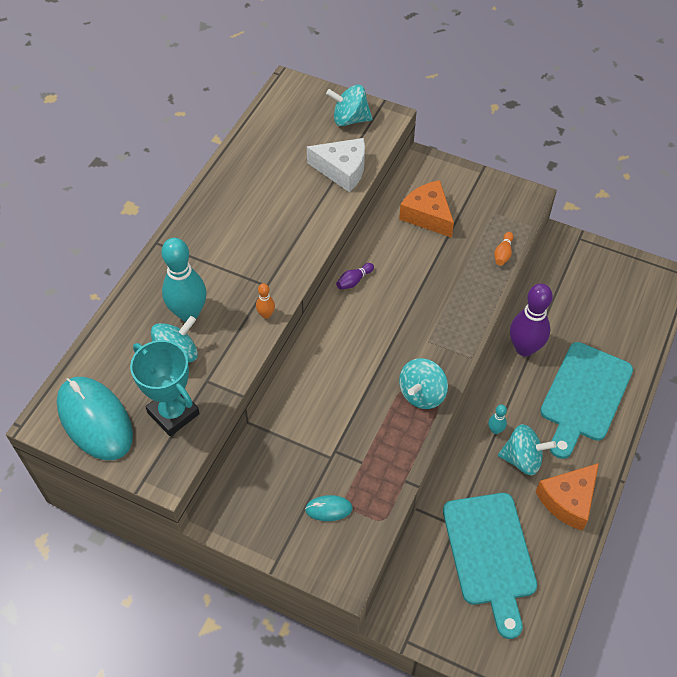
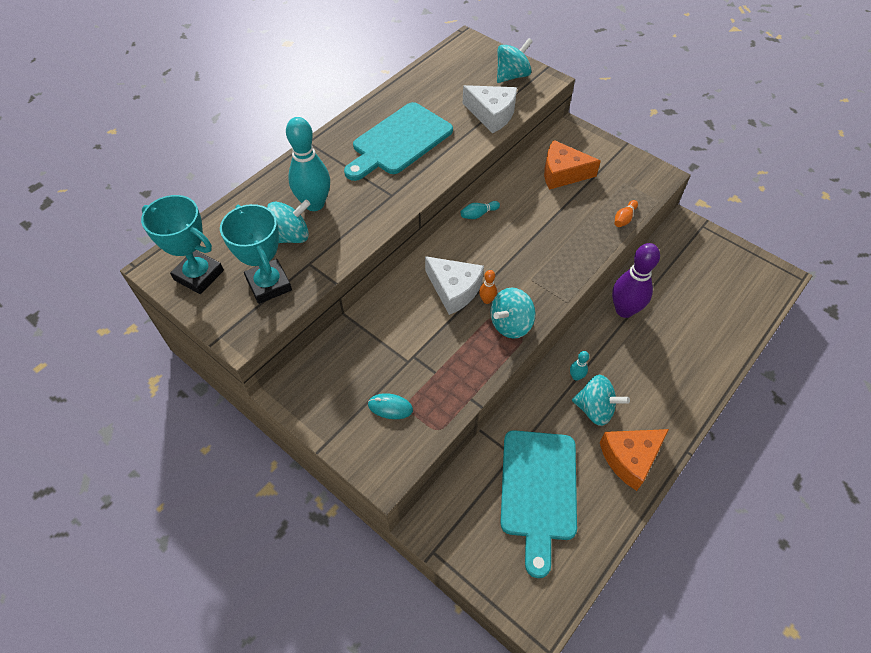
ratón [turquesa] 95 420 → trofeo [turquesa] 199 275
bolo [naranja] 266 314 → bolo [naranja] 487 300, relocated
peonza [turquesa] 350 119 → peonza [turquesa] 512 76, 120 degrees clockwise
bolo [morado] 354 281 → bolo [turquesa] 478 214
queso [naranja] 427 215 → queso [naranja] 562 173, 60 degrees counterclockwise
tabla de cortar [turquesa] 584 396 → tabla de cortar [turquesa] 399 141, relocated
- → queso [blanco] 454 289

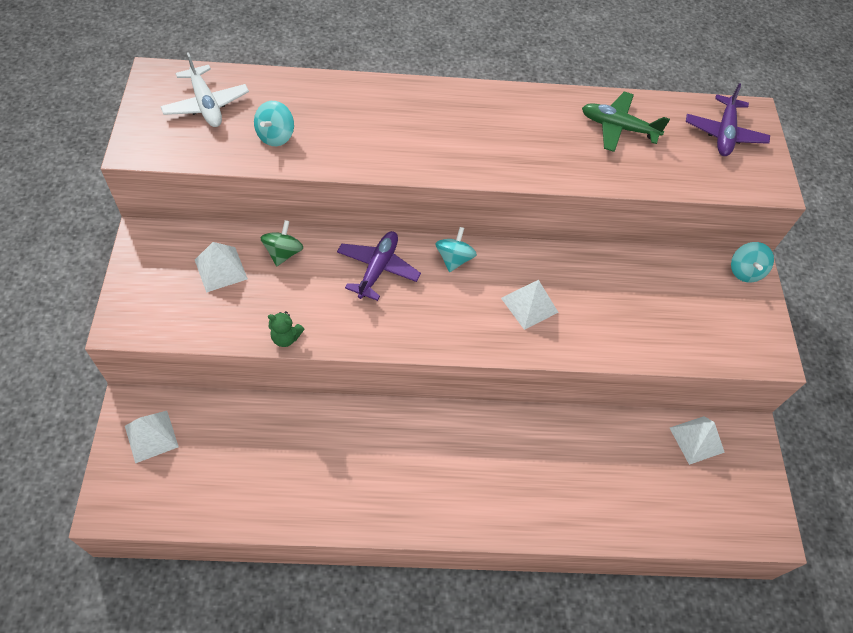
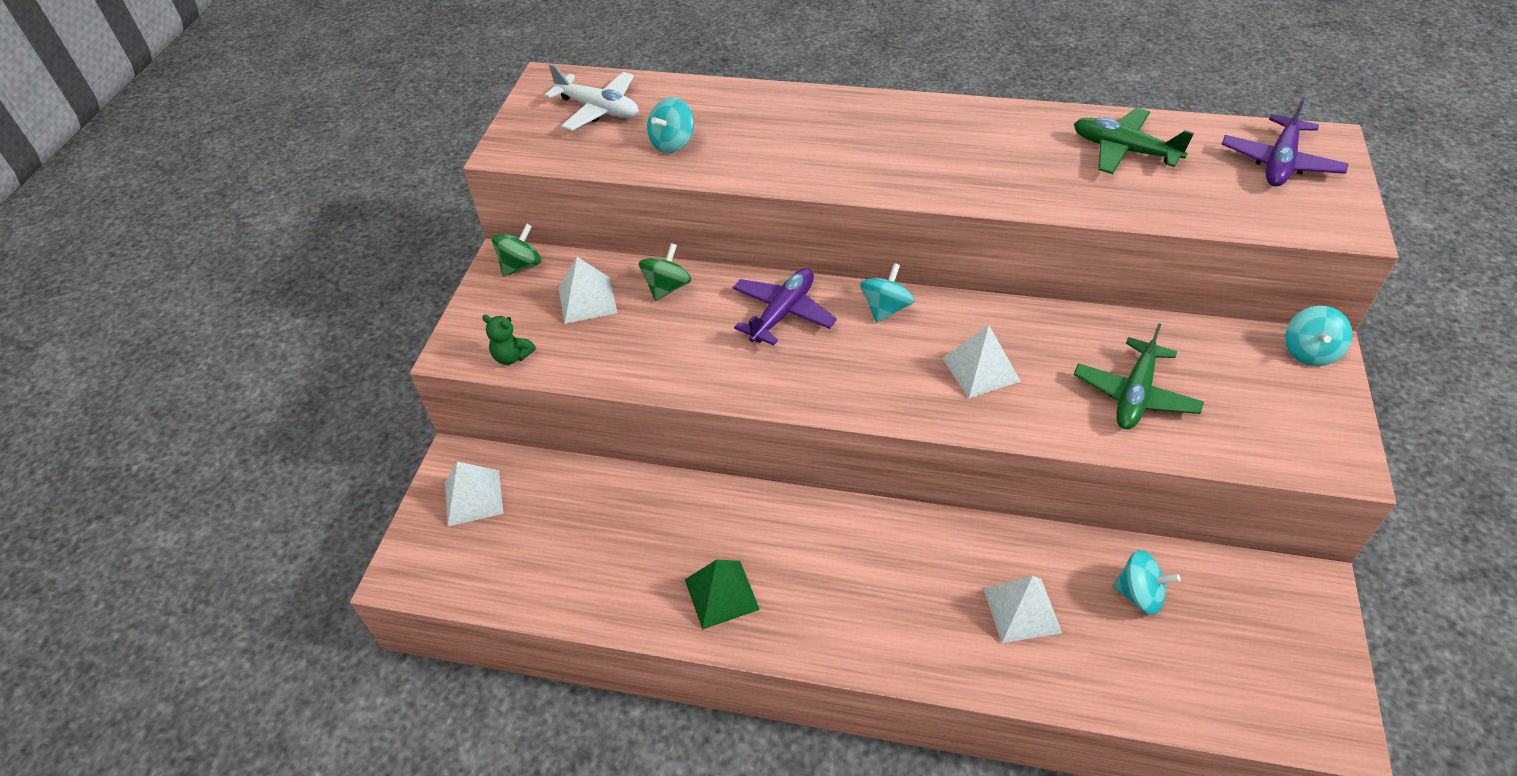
avión [blanco] 206 104 → avión [blanco] 598 109, 45 degrees counterclockwise
osito [verde] 286 337 → osito [verde] 512 356, relocated
pirámide [blanco] 696 439 → pirámide [blanco] 1021 610, relocated
- → peonza [verde] 521 265
- → pirámide [verde] 721 594
- → avión [verde] 1135 394
- → peonza [turquesa] 1139 594

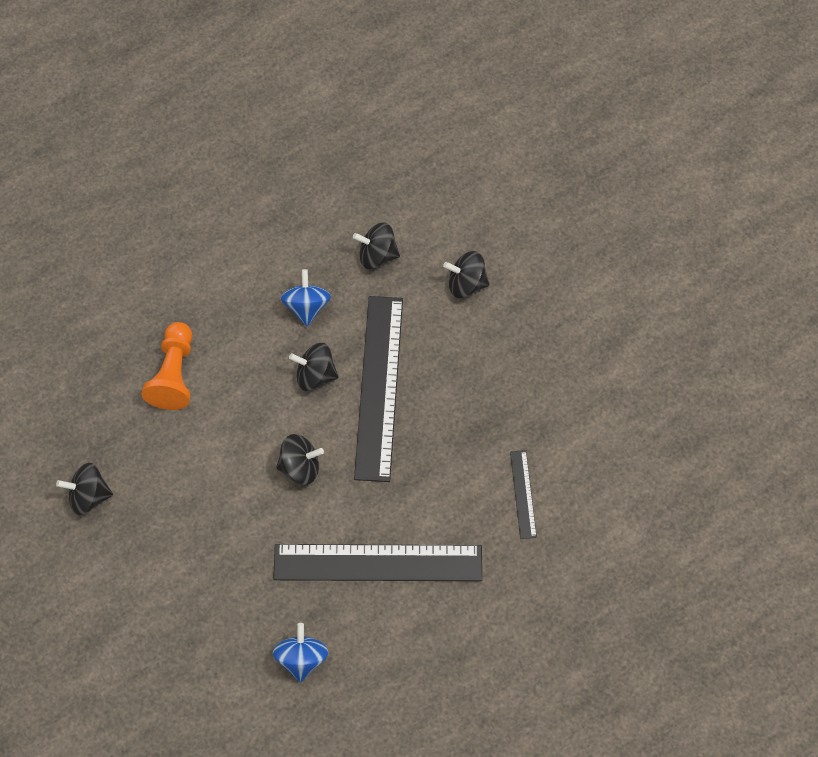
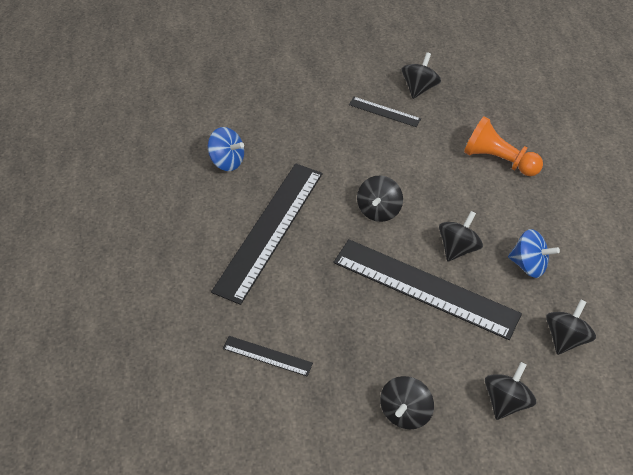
- → regla [negro] 384 112
- → peonza [negro] 405 412

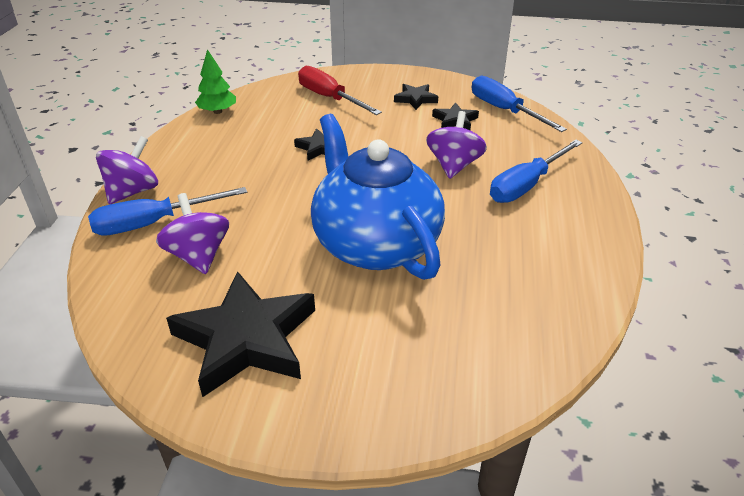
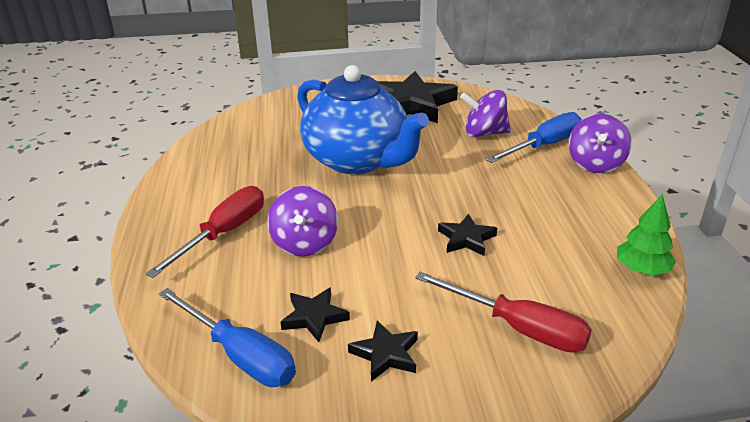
peonza [morado] 198 256 → peonza [morado] 484 133, 135 degrees clockwise
destornillador [azul] 526 185 → destornillador [rojo] 224 233

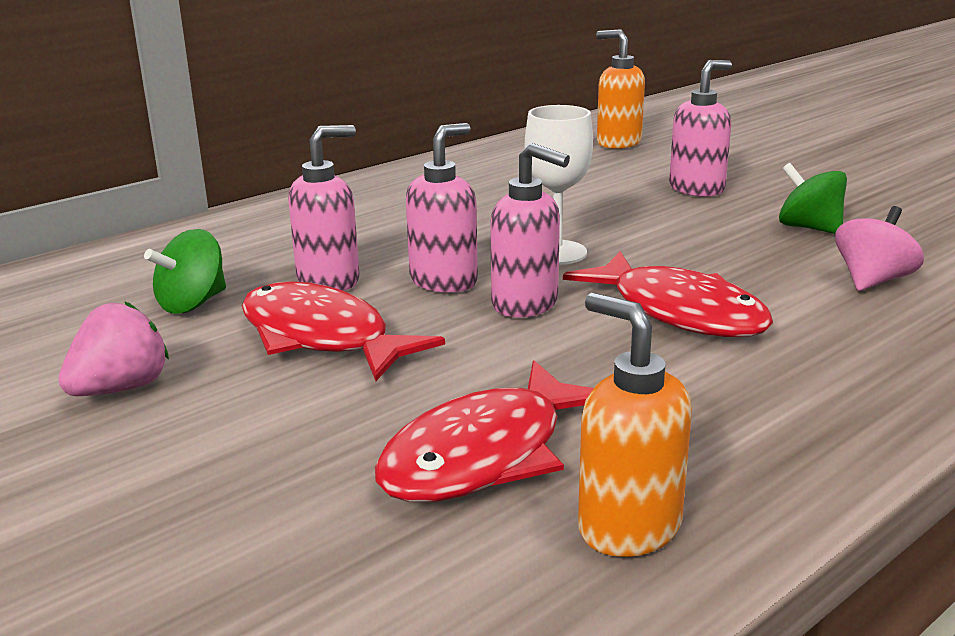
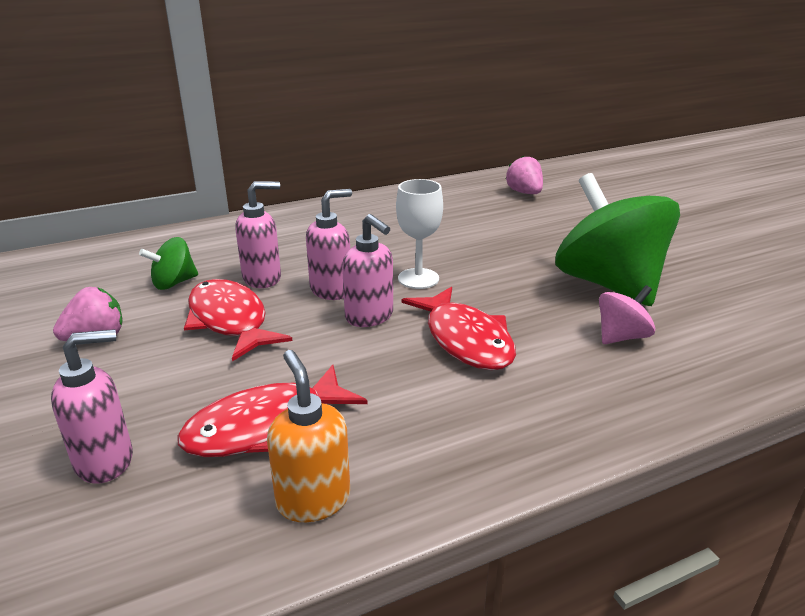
dispensador de jabón [naranja] 618 143 → fresa [rosa] 524 193
dispensador de jabón [rosa] 697 189 → dispensador de jabón [rosa] 106 461, relocated
peonza [verde] 809 228 → peonza [verde] 609 284, x2.25

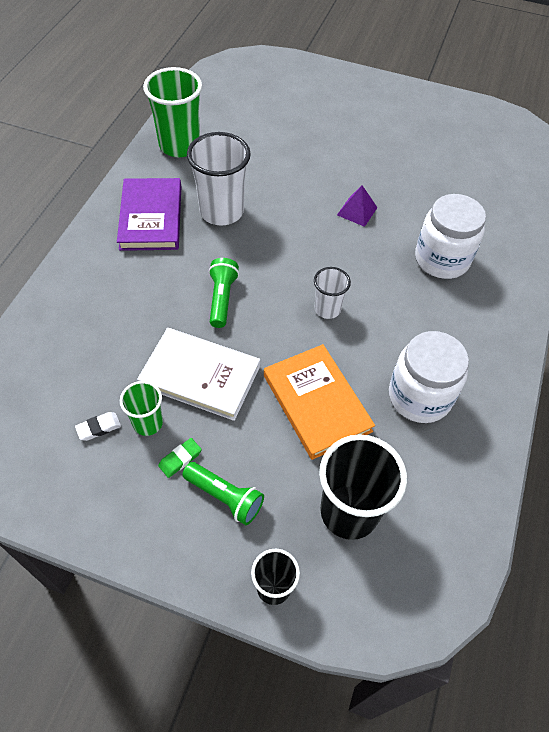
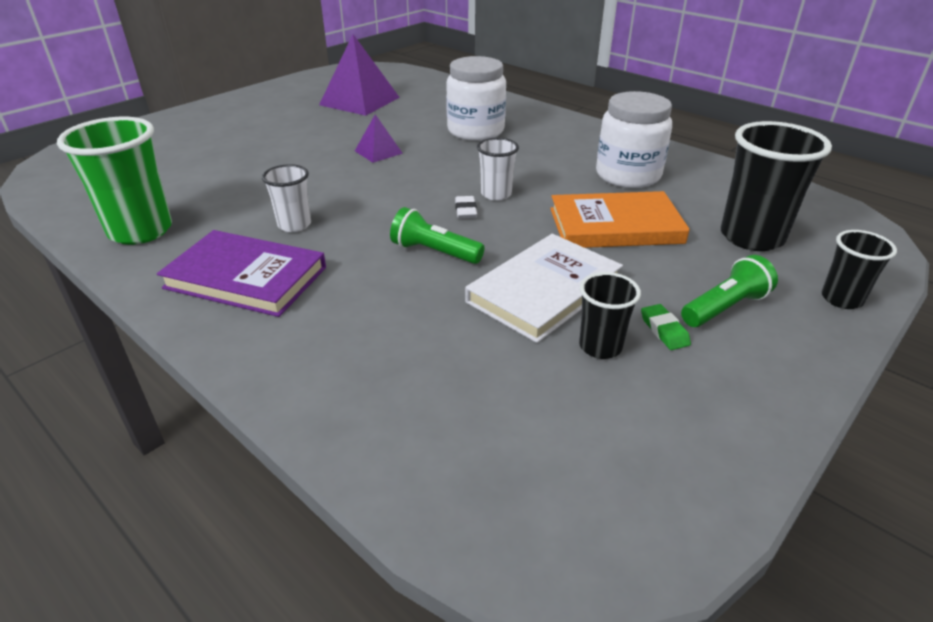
goma de borrar [blanco] 99 428 → goma de borrar [blanco] 465 210, relocated
vaso [verde] 148 423 → vaso [negro] 600 346
vaso [blanco] 221 211 → vaso [blanco] 294 225, x0.55
- → pirámide [morado] 360 101

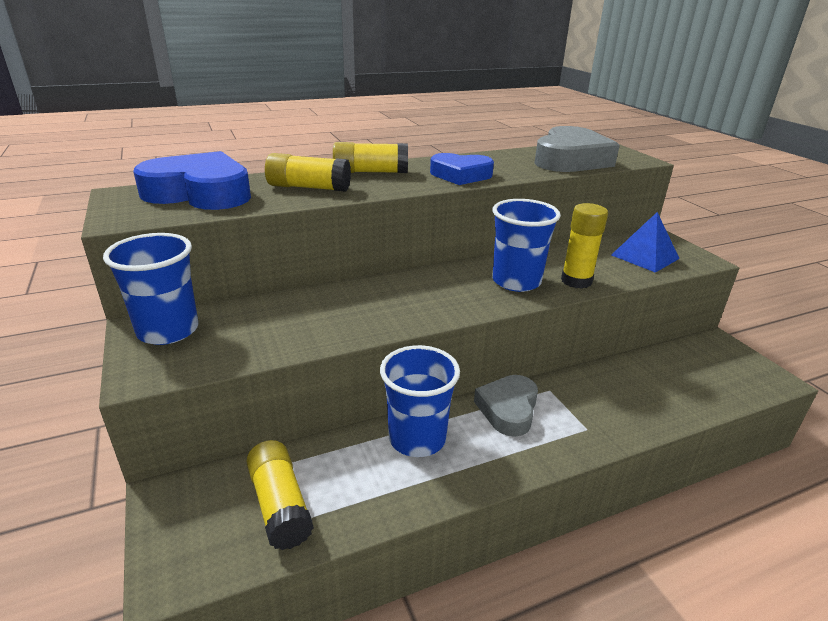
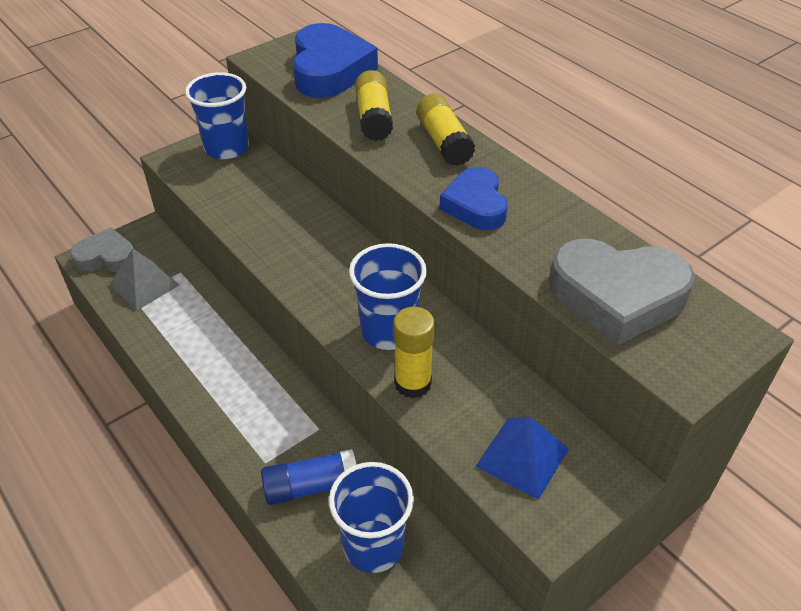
barra de pegamento [amarillo] 280 505 → pirámide [gris] 144 285
vaso [azul] 417 438 → vaso [azul] 373 546, relocated
corazón [gris] 508 409 → corazón [gris] 106 257, relocated
- → barra de pegamento [azul] 311 486

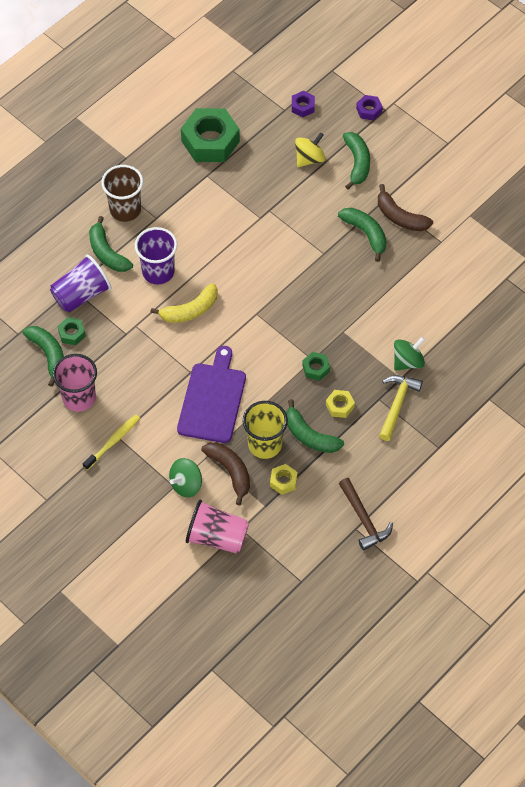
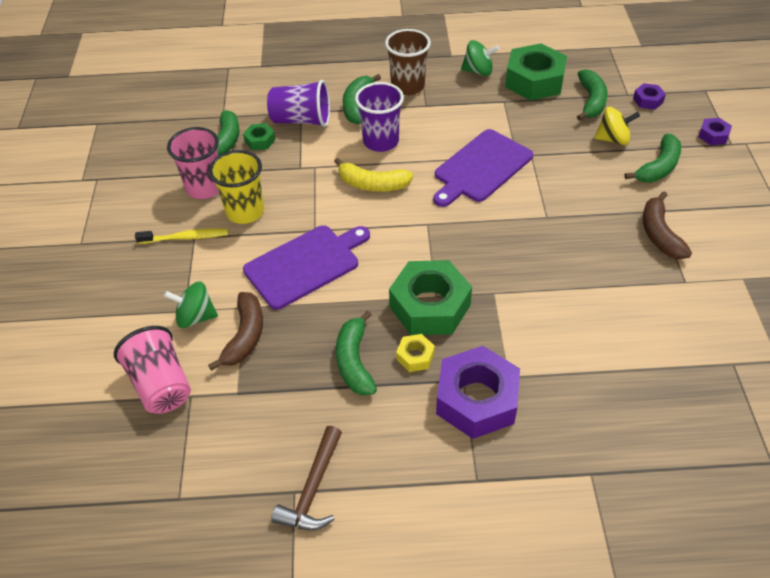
vaso [amarillo] 265 444 → vaso [amarillo] 245 211, relocated
tuerca [amarillo] 283 481 → -
tuerca [verde] 316 368 → tuerca [verde] 430 306, x2.20
plátano [verde] 366 234 → plátano [verde] 591 101, relocated
martillo [amarillo] 397 404 → tuerca [morado] 476 400
peonza [verde] 407 361 → peonza [verde] 478 71, relocated
- → tabla de cortar [morado] 481 168

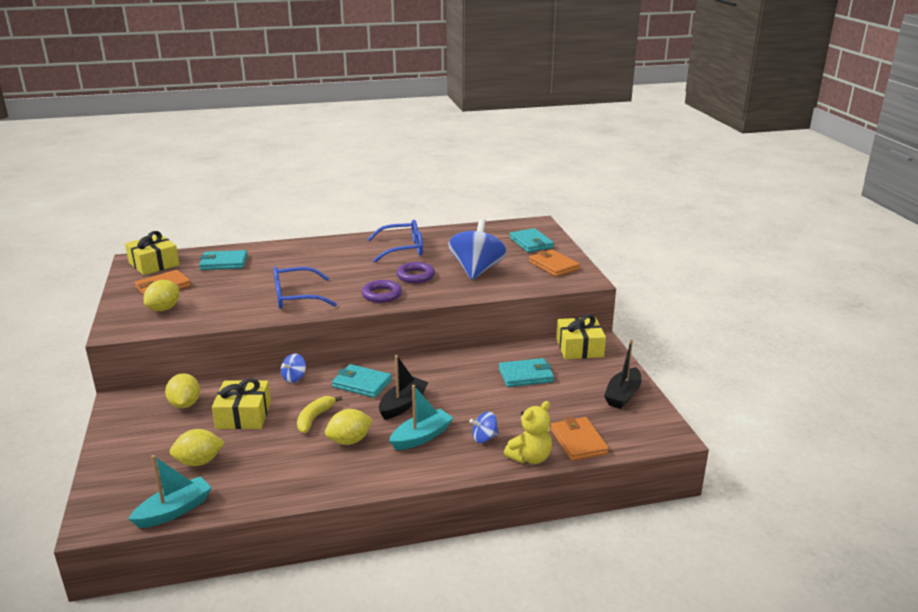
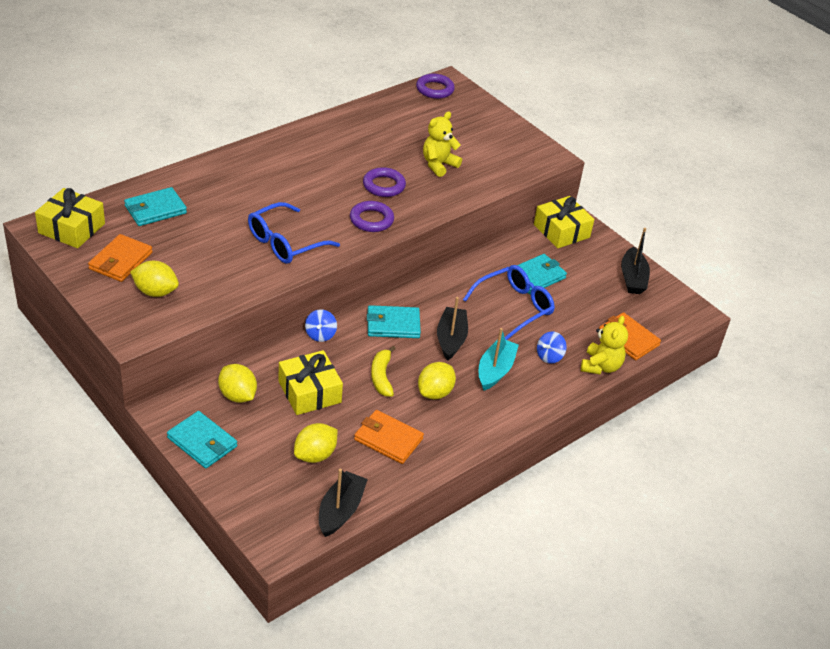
barco [turquesa] 174 510 → barco [negro] 340 510
limón [amarillo] 164 309 → limón [amarillo] 155 292, 75 degrees counterclockwise
gafas [azul] 402 249 → gafas [azul] 514 307, relocated
peonza [azul] 476 270 → osito [amarillo] 439 165
cartera [turquesa] 531 243 → cartera [turquesa] 202 442, relocated
cartera [naranja] 553 265 → cartera [naranja] 388 439, relocated
- → anillo [morado] 435 89

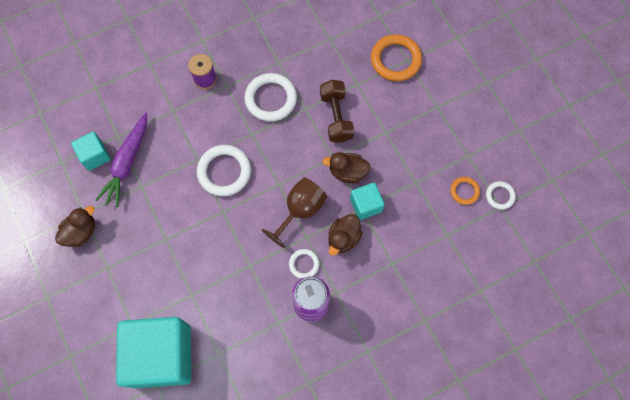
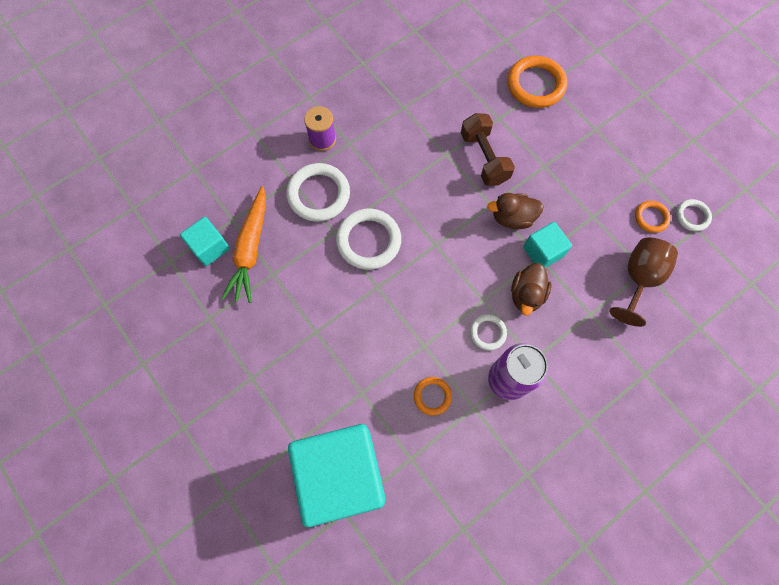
pato [marrón] 81 232 → -
zanahoria [morado] 127 163 → zanahoria [naranja] 250 250
anillo [blanco] 271 99 → anillo [blanco] 318 194, relocated
copa [marrón] 300 210 → copa [marrón] 638 279, relocated
- → anillo [naranja] 432 396

